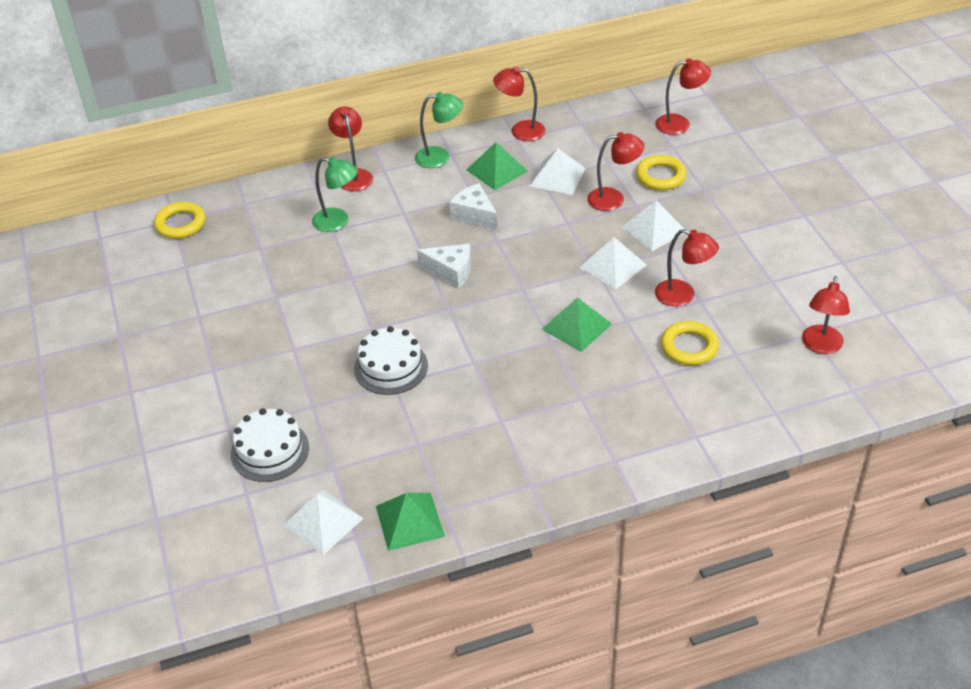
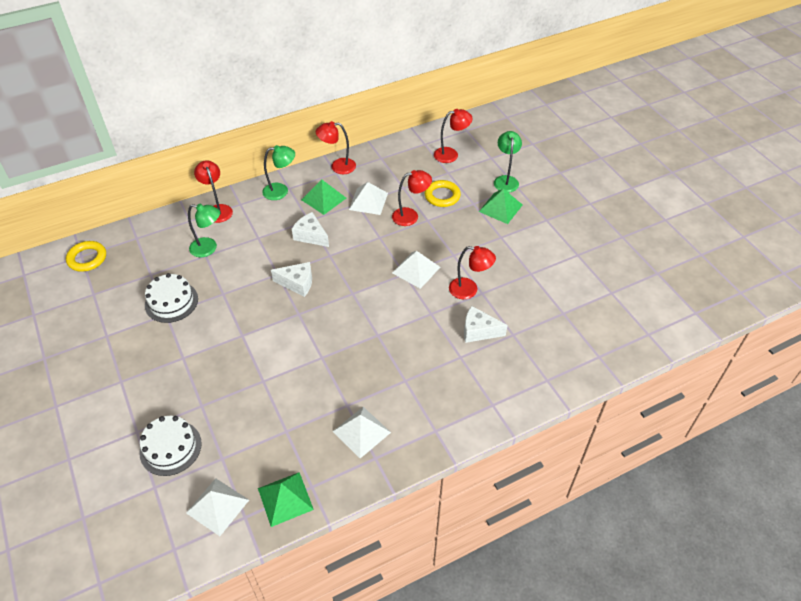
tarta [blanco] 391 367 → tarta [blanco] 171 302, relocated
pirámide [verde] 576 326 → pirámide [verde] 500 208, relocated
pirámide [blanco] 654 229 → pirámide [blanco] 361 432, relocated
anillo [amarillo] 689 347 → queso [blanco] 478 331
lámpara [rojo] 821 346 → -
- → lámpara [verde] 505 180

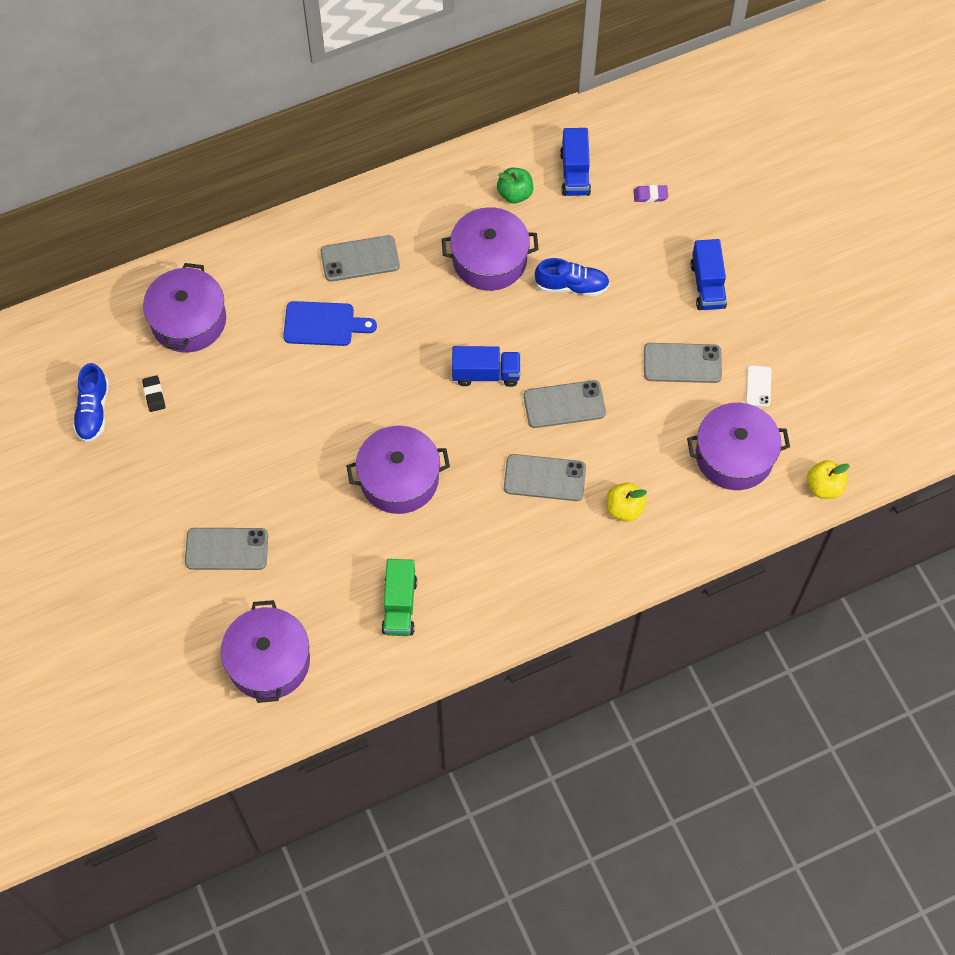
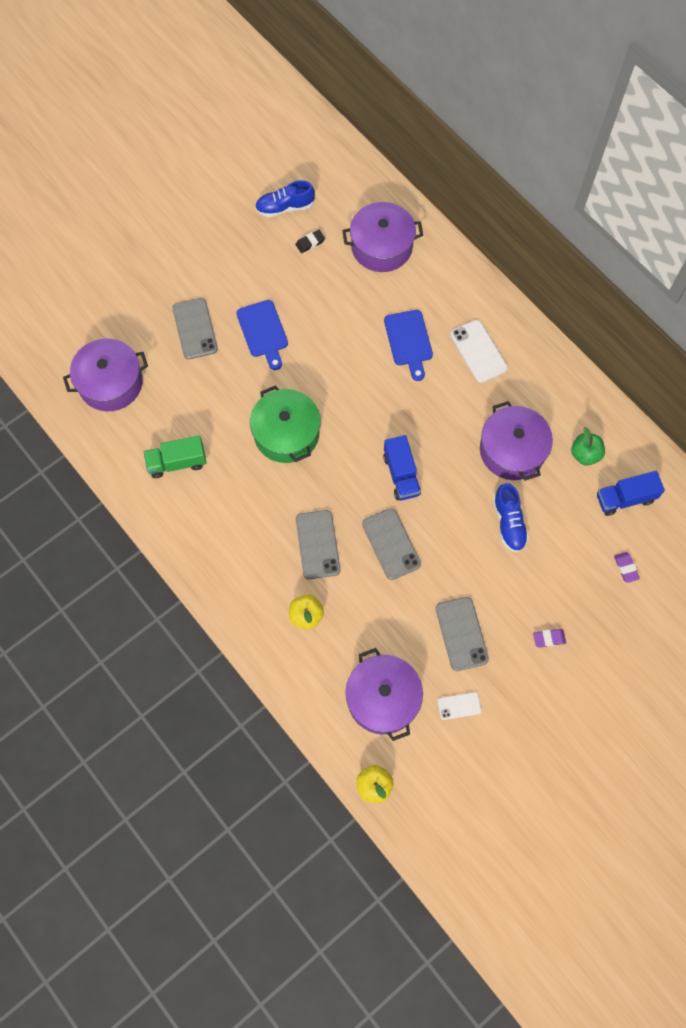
móvil [gris] 360 259 → móvil [blanco] 478 351
olla [morado] 399 479 → olla [verde] 286 433
camión [azul] 707 285 → goma de borrar [morado] 549 638
- → tabla de cortar [azul] 263 332

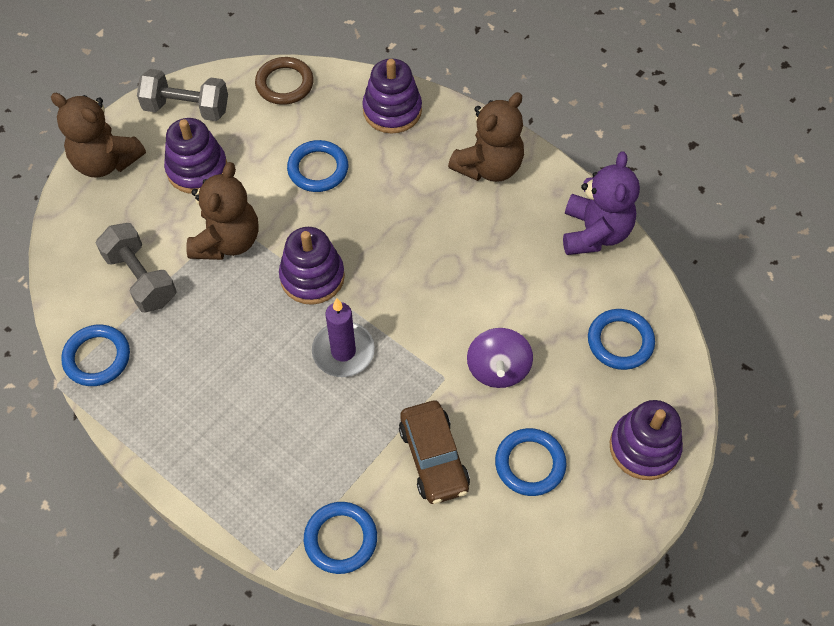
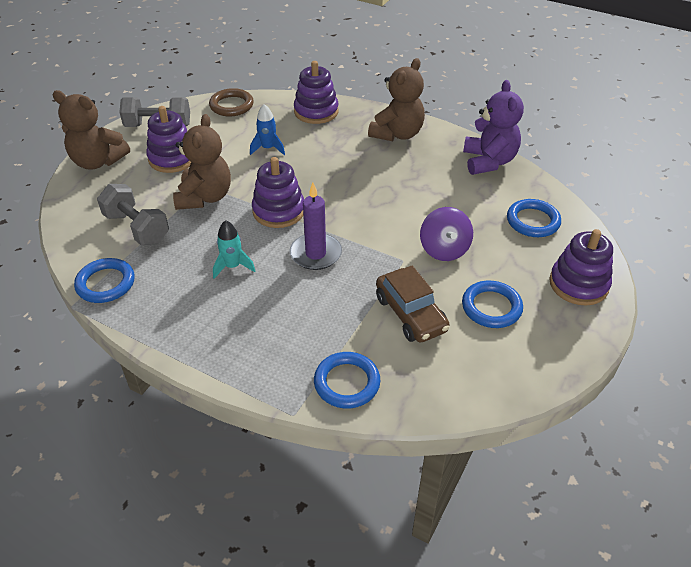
anillo [azul] 318 169 → cohete [azul] 268 148
- → cohete [turquesa] 233 266

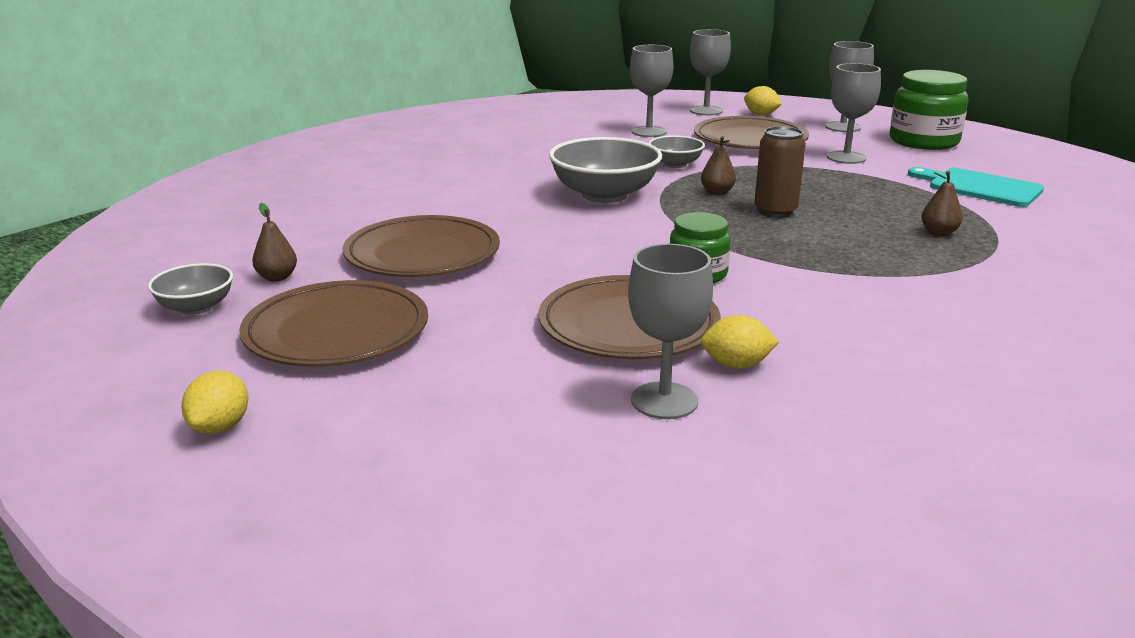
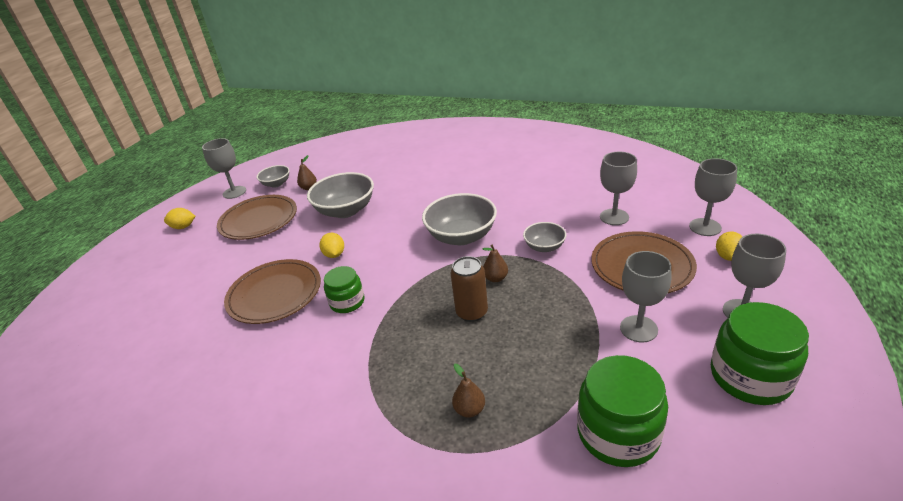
plato [marrón] 422 254 → cuenco [gris] 346 210
copa [gris] 664 401 → copa [gris] 234 192, relocated
limón [amarillo] 736 365 → limón [amarillo] 334 254, relocated
tabla de cortar [turquesa] 980 187 → tarro [verde] 618 433

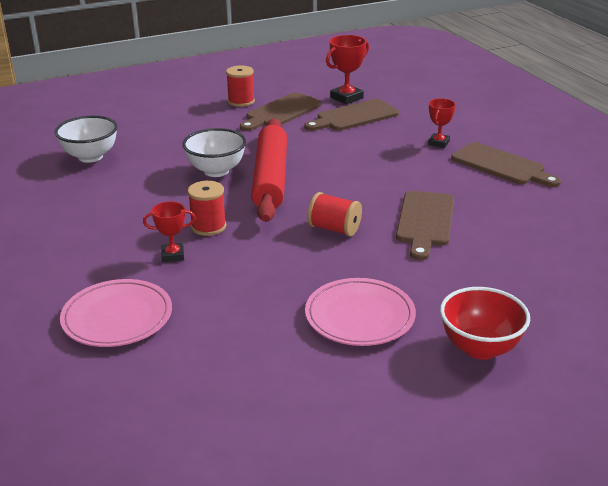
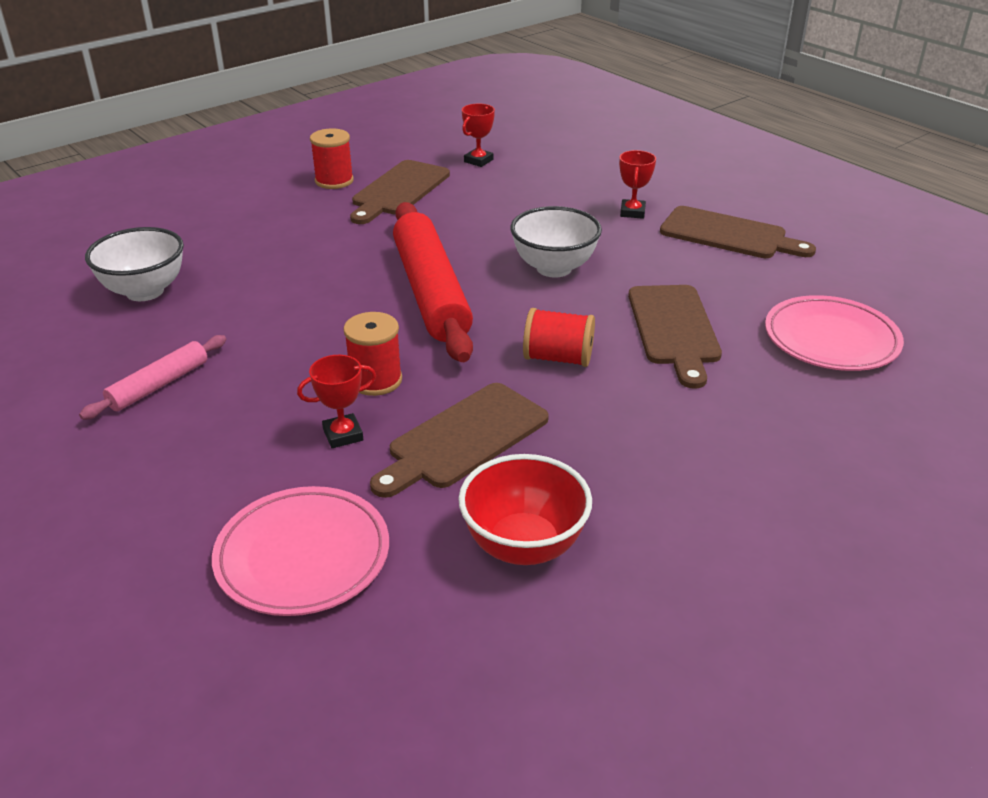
cuenco [blanco] 216 171 → cuenco [blanco] 554 268, relocated
tabla de cortar [marrón] 354 116 → tabla de cortar [marrón] 463 439, relocated
plato [rosa] 359 316 → plato [rosa] 831 339, relocated
trofeo [rojo] 346 98 → trofeo [rojo] 478 161, x0.65
cuenco [rojo] 480 348 → cuenco [rojo] 524 546, relocated
- → rodillo [rosa] 159 385

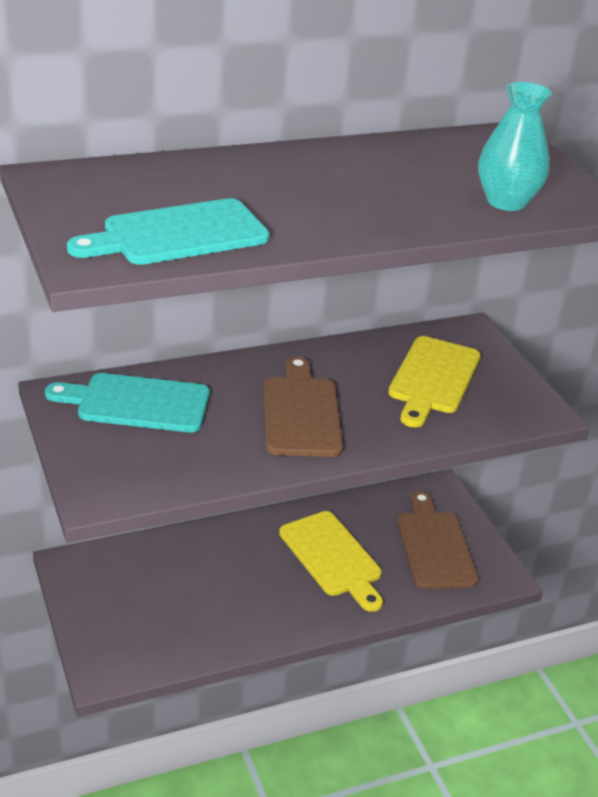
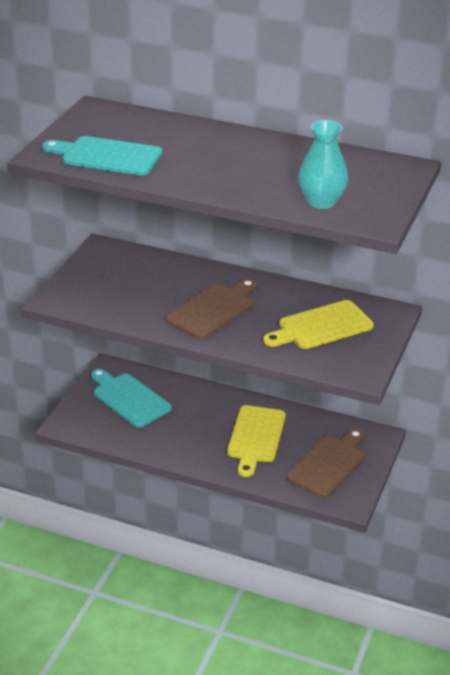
tabla de cortar [turquesa] 137 403 → tabla de cortar [turquesa] 129 398, relocated

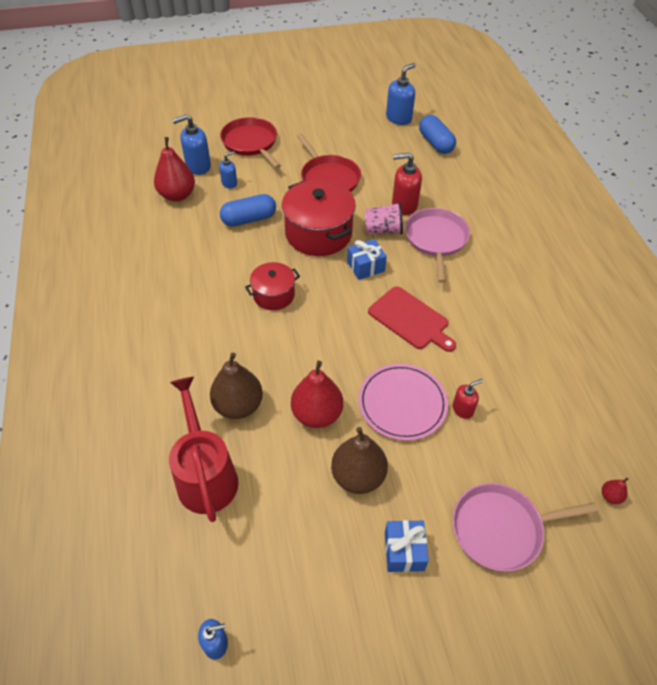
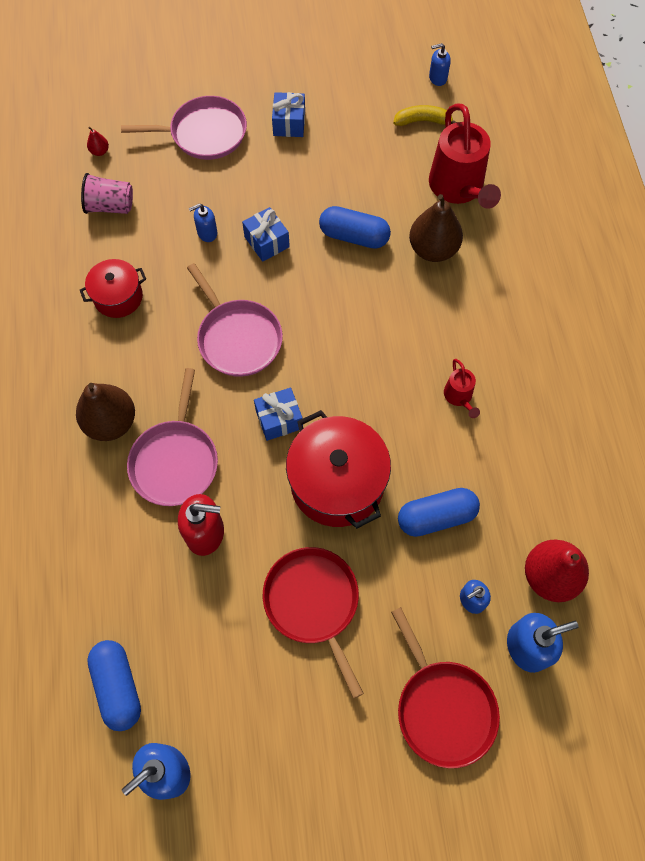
olla [rojo] 273 295 → olla [rojo] 118 297, relocated
pera [rojo] 317 414 → cápsula [azul] 354 236
pera [marrón] 358 476 → pera [marrón] 111 422, relocated
plato [rosa] 402 403 → regalo [azul] 266 242
vaso [rosa] 383 230 → vaso [rosa] 110 206, relocated
tabla de cortar [rojo] 410 319 → sartén [rosa] 237 338
dispensador de jabón [rojo] 463 409 → dispensador de jabón [azul] 207 233
- → plátano [amarillo] 423 121
- → regadera [rojo] 459 397

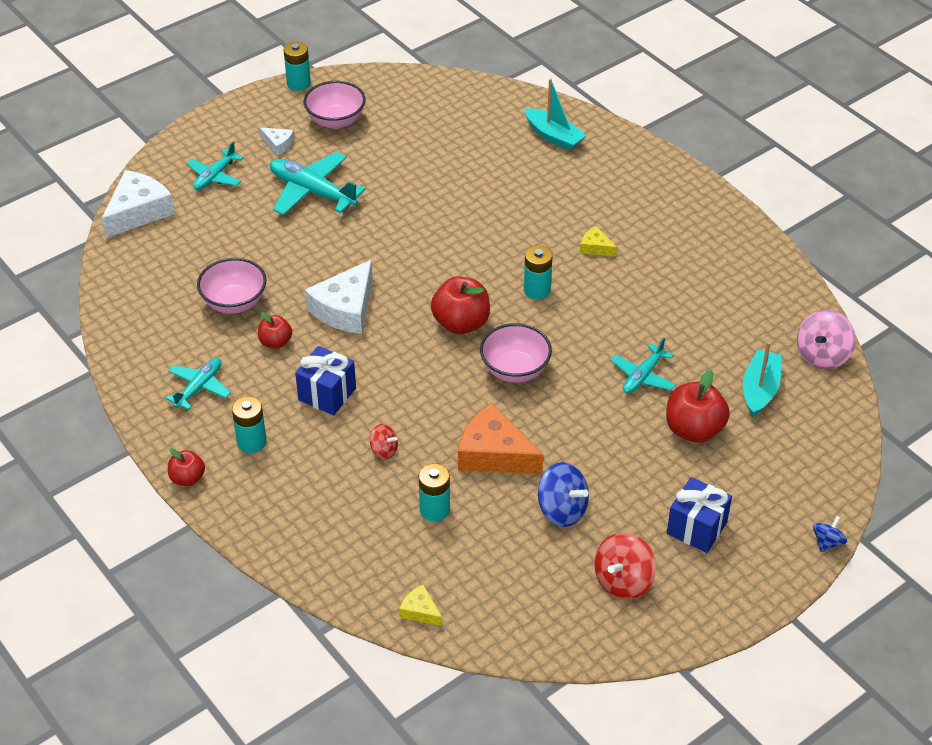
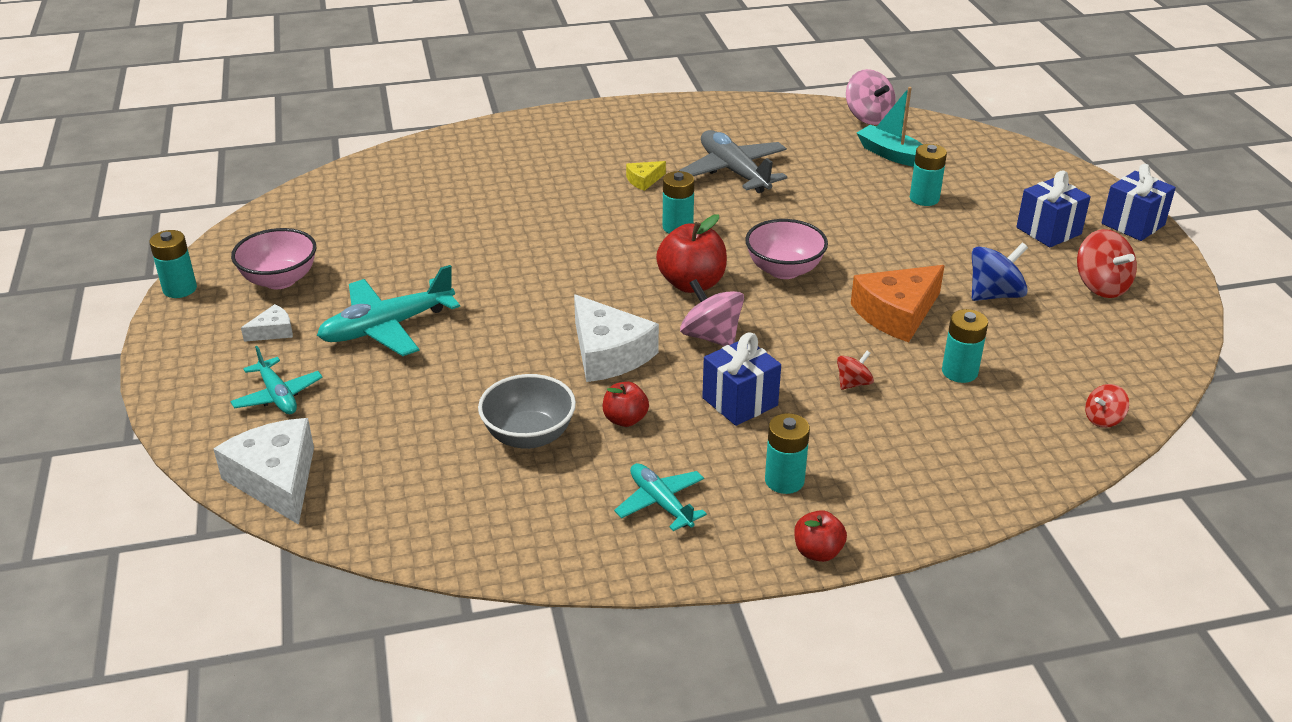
cuenco [rosa] 234 302 → cuenco [gris] 529 436
queso [amarillo] 420 611 → peonza [rojo] 1103 419
barco [turquesa] 554 136 → -
avión [turquesa] 643 376 → -
manzana [rojo] 694 429 → pila [turquesa] 924 198
peonza [azul] 827 542 → -
- → avión [gris] 734 172
- → peonza [rosa] 711 337
- → regalo [azul] 1133 224

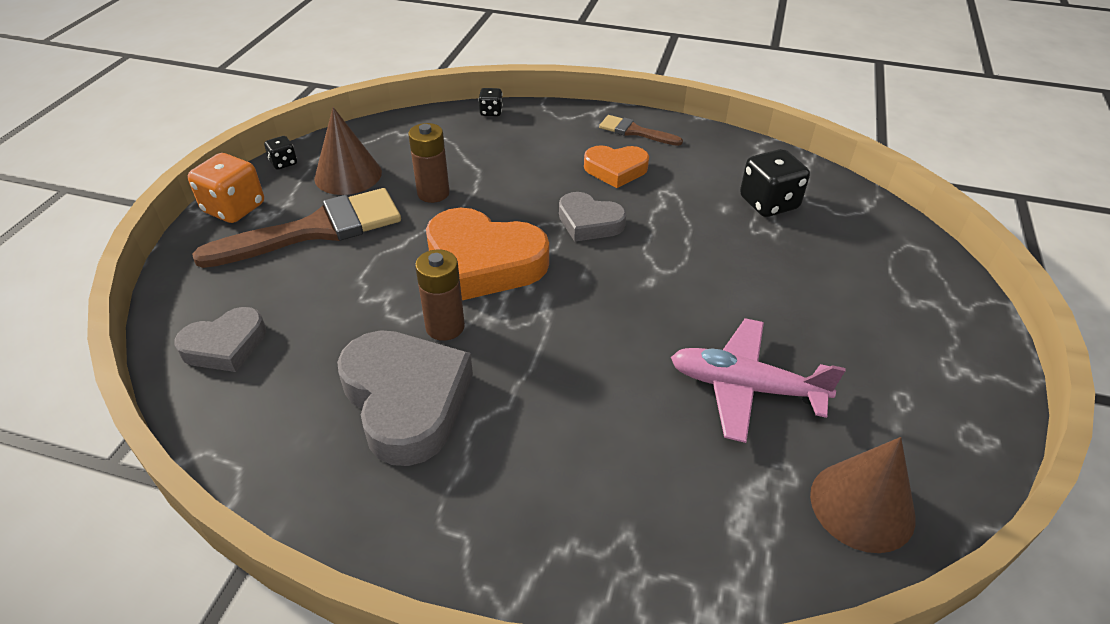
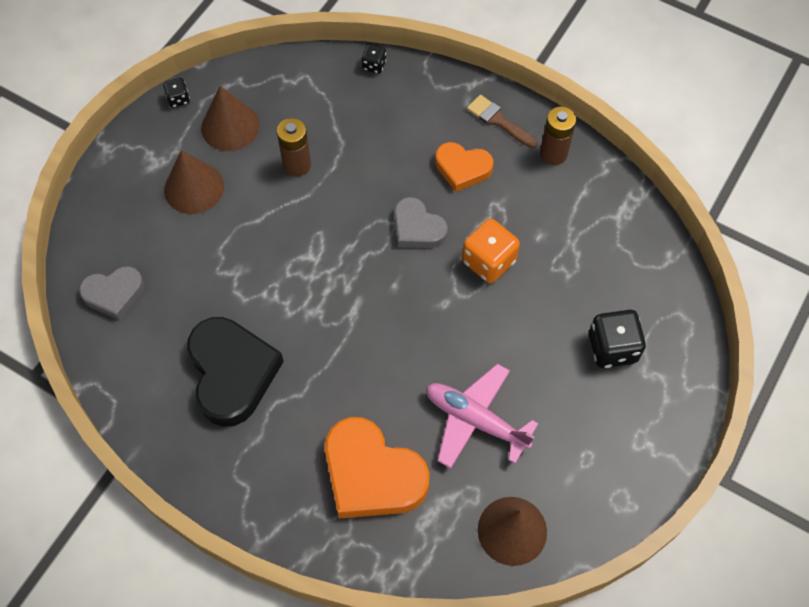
dado [naranja] 234 208 → dado [naranja] 488 261, relocated
pincel [marrón] 315 230 → cono [marrón] 194 188
corazón [gris] 406 400 → corazón [negro] 232 373
pila [marrón] 445 327 → pila [marrón] 553 153, relocated
corazón [naranja] 484 262 → corazón [naranja] 372 474, relocated
dado [negro] 768 203 → dado [negro] 612 348, relocated

